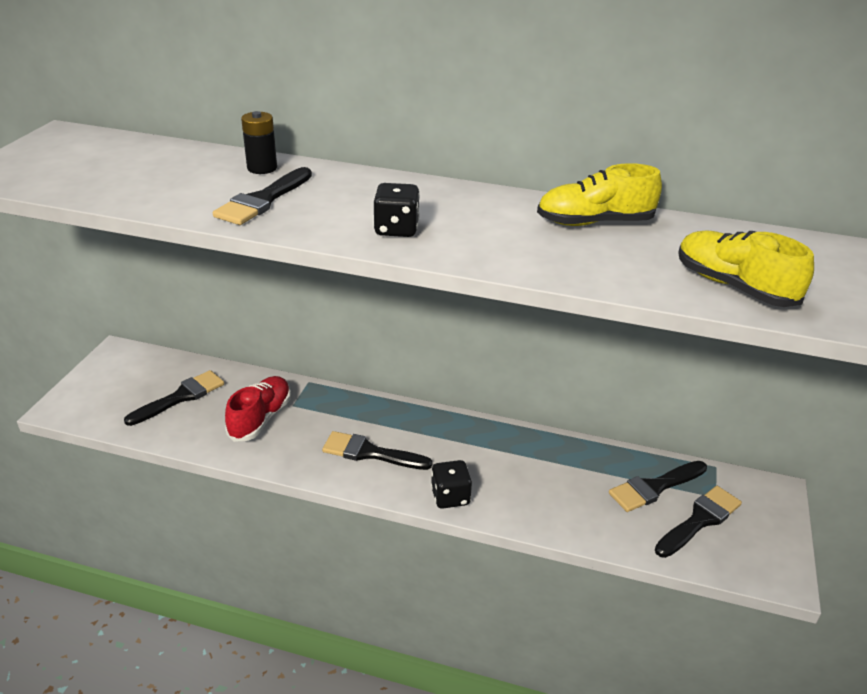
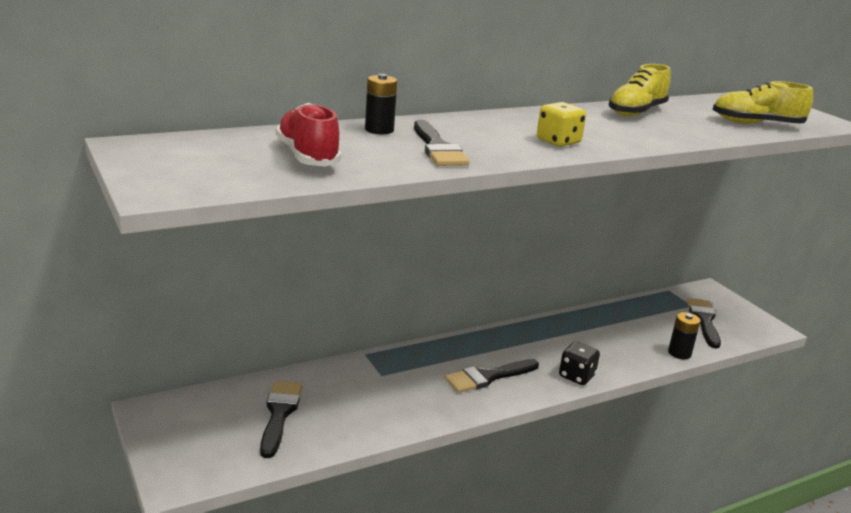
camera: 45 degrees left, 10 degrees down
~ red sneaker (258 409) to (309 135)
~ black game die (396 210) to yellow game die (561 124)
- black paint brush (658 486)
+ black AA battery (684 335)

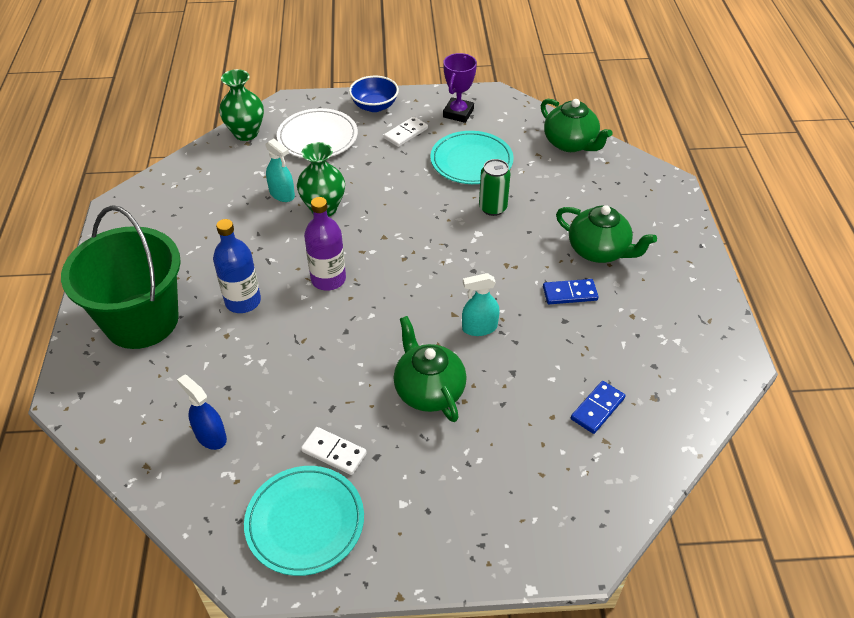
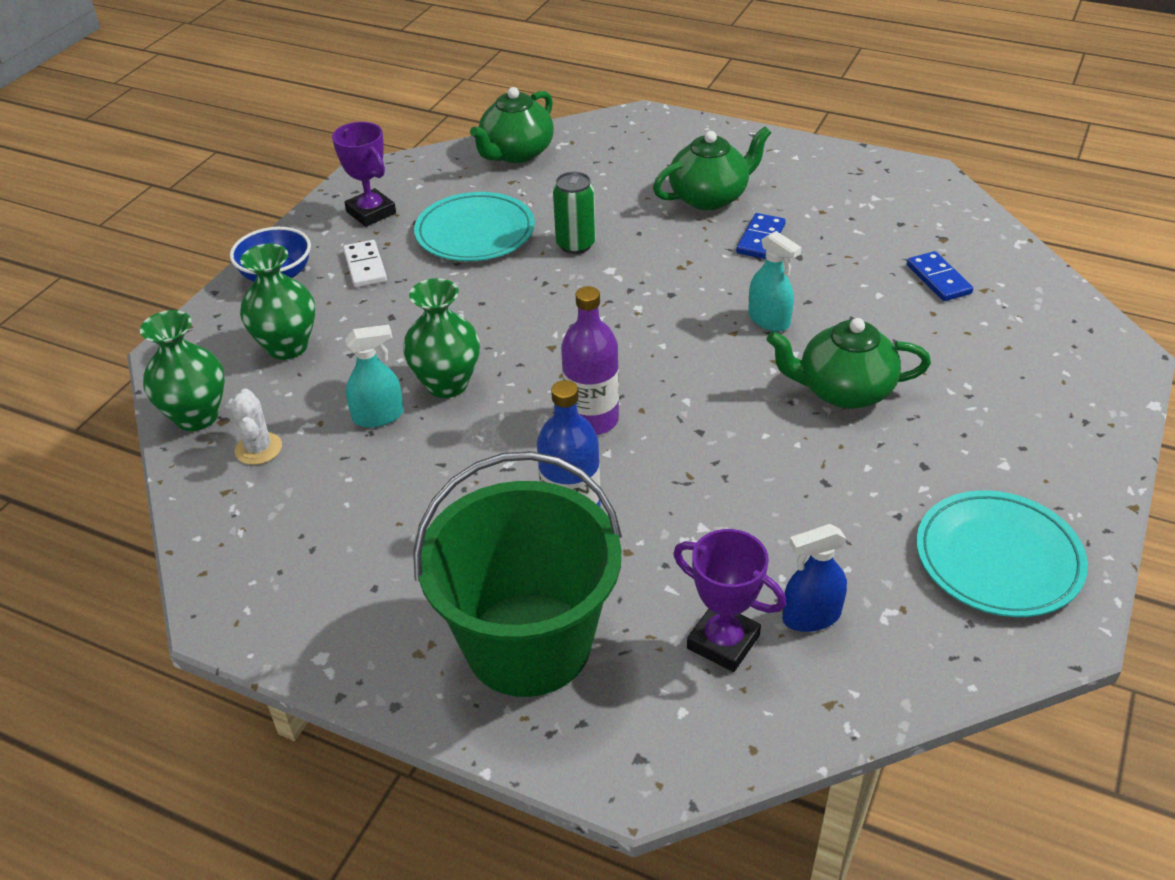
camera: 60 degrees left, 5 degrees down
~ pure white flat dish (317 133) to emerald tall vase (277 301)
- pure white domino piece (334 451)
~ teal spray cleaner (481 304) = (775 281) 60 degrees counterclockwise
~ emerald teapot (576 125) = (512 125) 135 degrees clockwise
+ pure white prickly plant (256 426)
+ royal purple trophy (729 600)

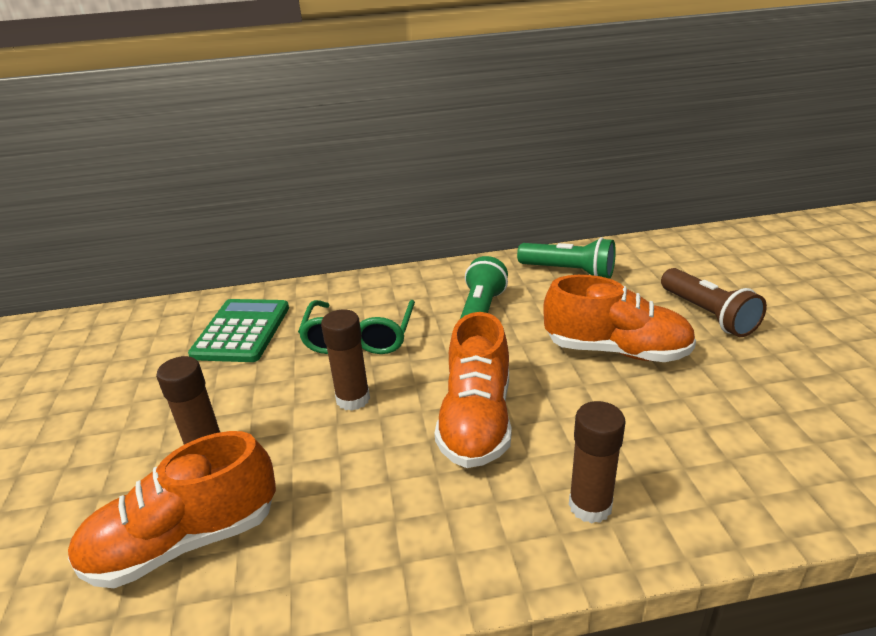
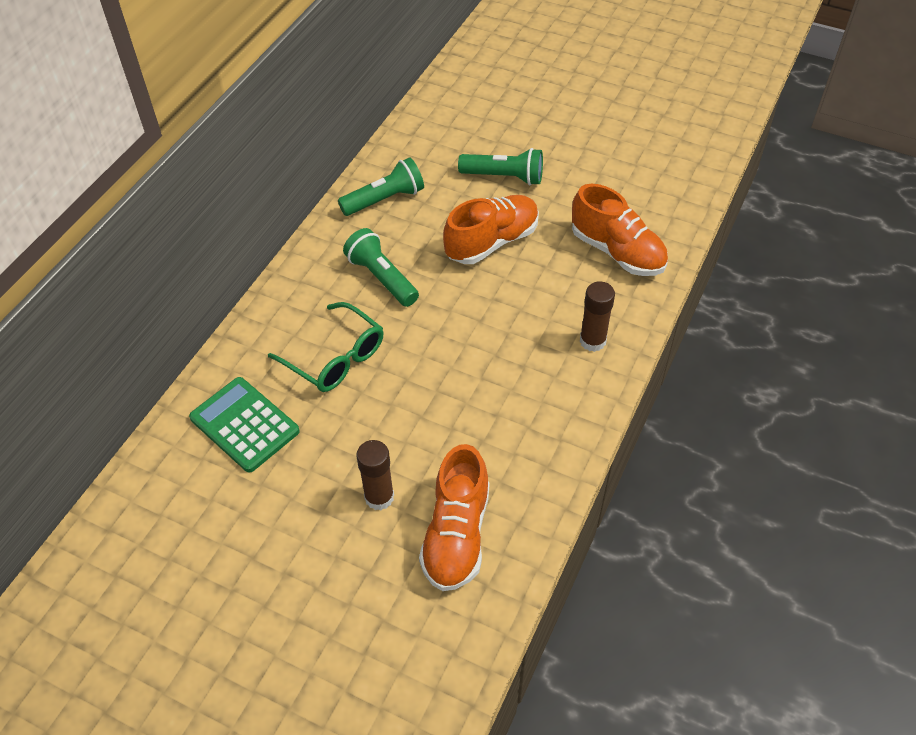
camera: 55 degrees left, 20 degrees up
- brown glue (345 360)
~ orange-coloured sneaker (473 390) to (620 230)
~ brown torch (714 302) to emerald torch (500 166)

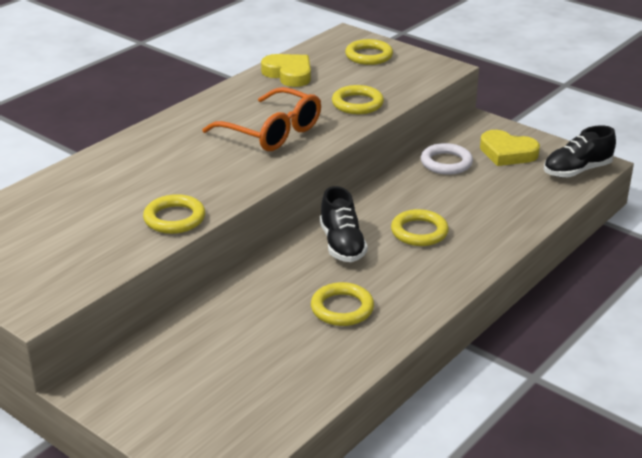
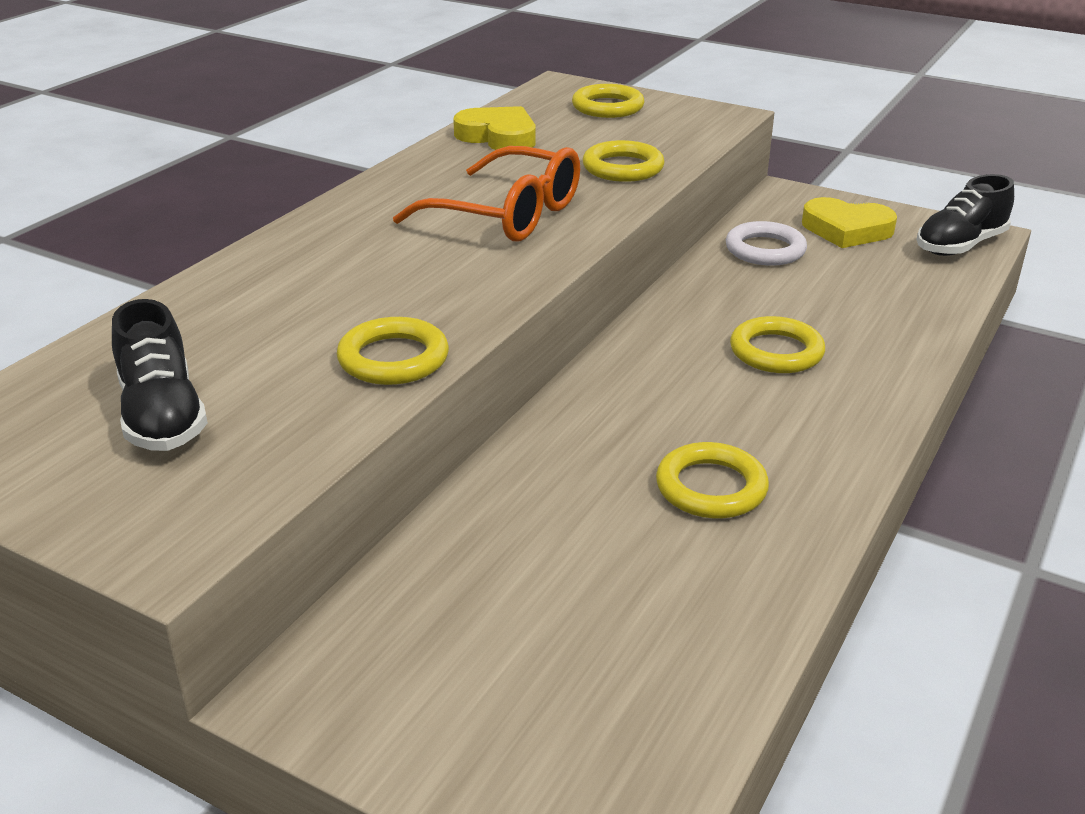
camera: 10 degrees left, 0 degrees up
~ black sneaker (344 224) to (160 375)

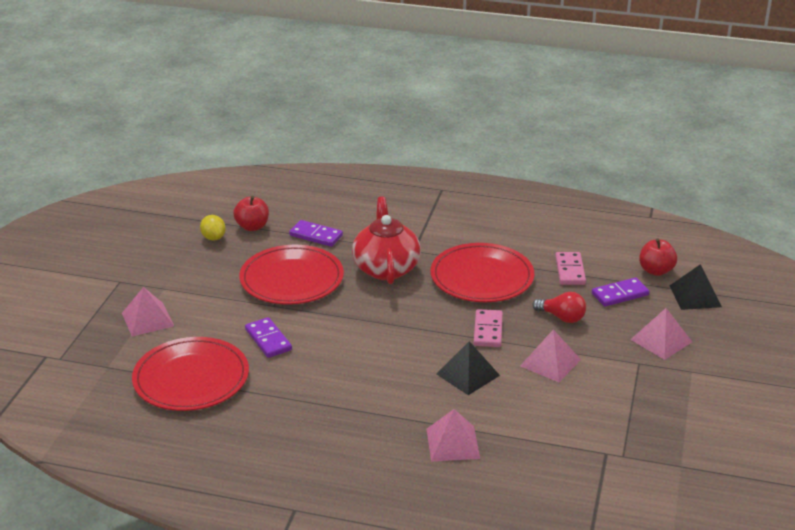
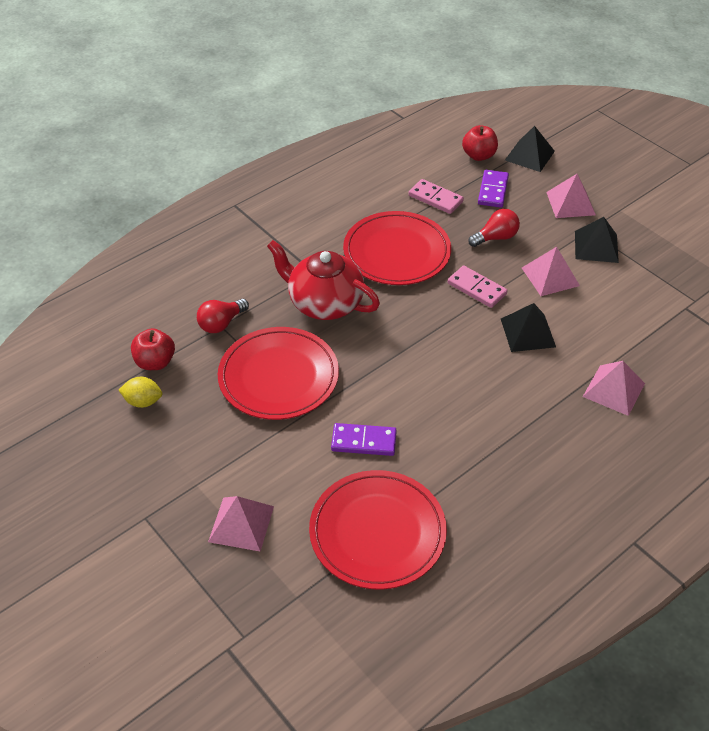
camera: 55 degrees left, 15 degrees up
~ royal purple domino piece (316 233) to red lightbulb (223 316)
+ black pyramid (597 240)

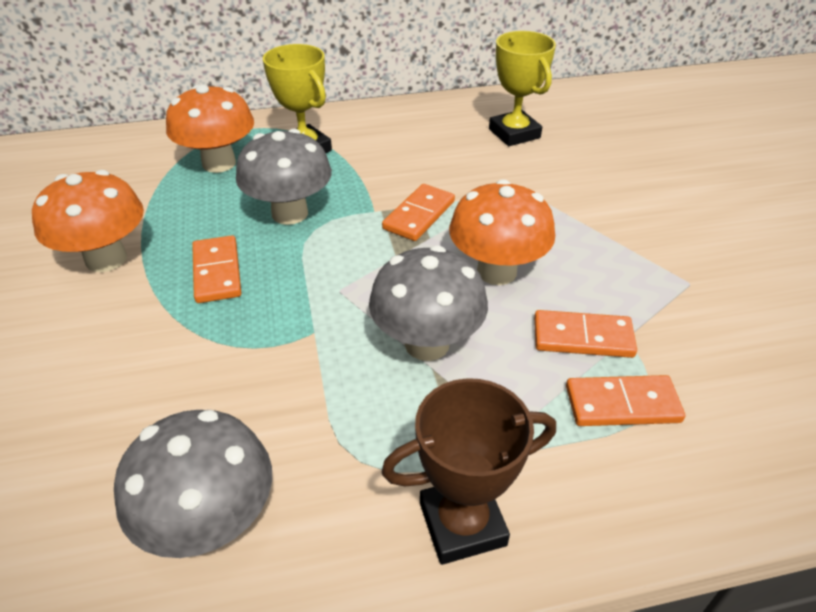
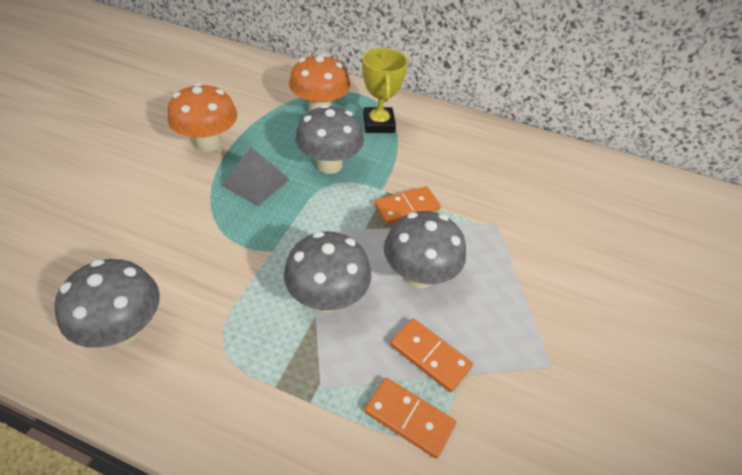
camera: 30 degrees right, 5 degrees up
~ orange-coloured domino piece (216 269) to ash-grey pyramid (255 176)
- brown trophy (469 471)
~ orange-coloured fungus (502 232) to ash-grey fungus (425 249)
- yellow trophy (522 88)

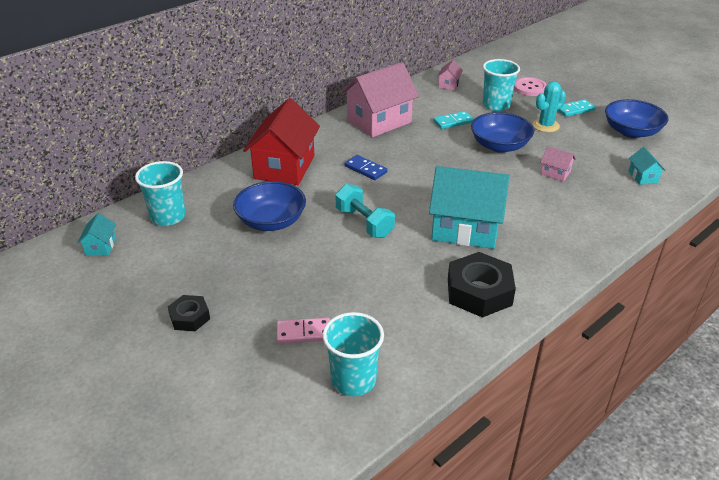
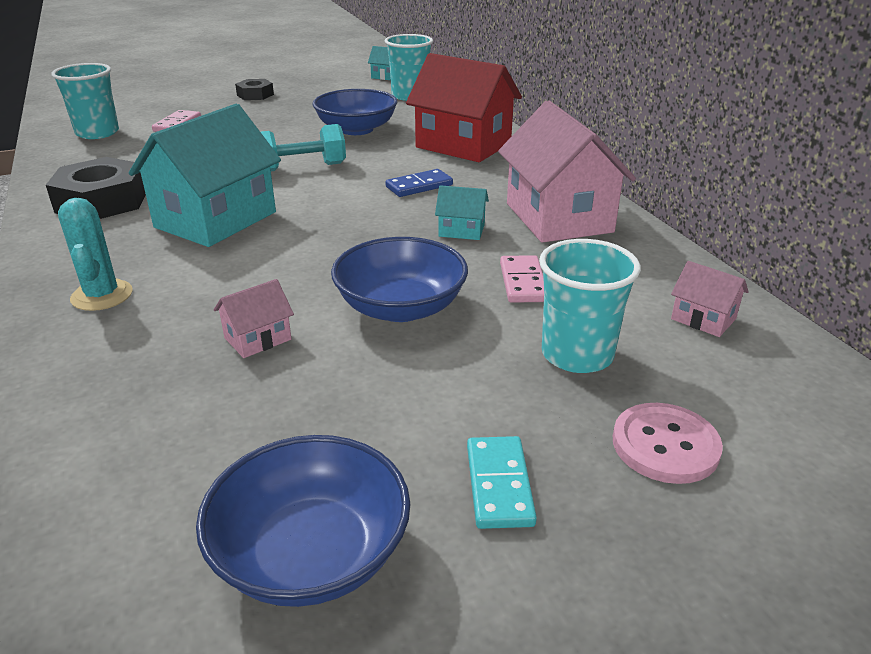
camera: 110 degrees right, 5 degrees down
~ teal domino piece (453 120) to pink domino piece (522 279)
~ teal prickly plant (549 106) to (95 254)
~ teal cottage (647 166) to (462 212)

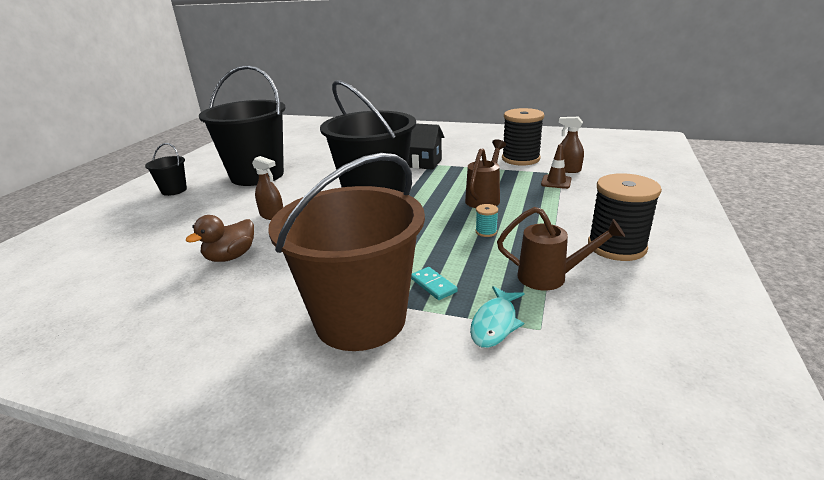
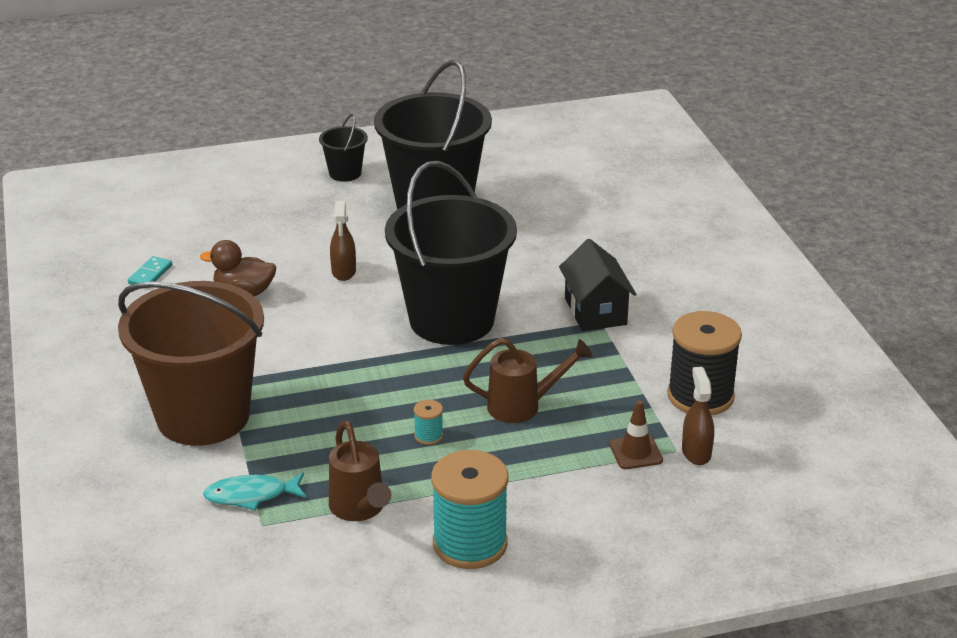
camera: 55 degrees right, 5 degrees up
~ teal domino piece (434 283) to (150 270)
~ black bobbin (625 217) to teal bobbin (469 509)

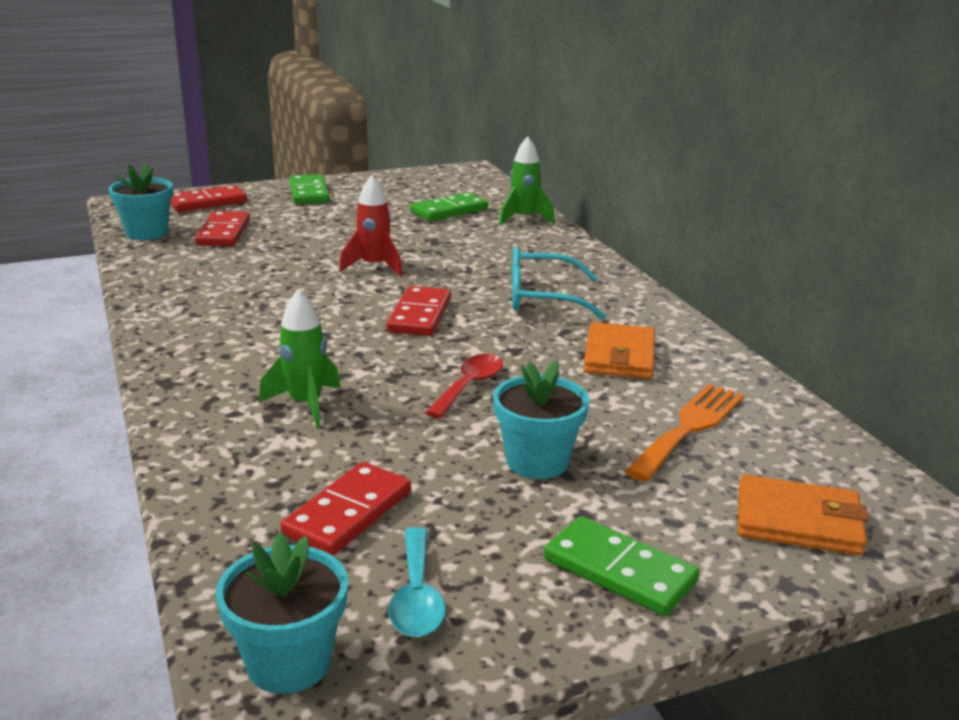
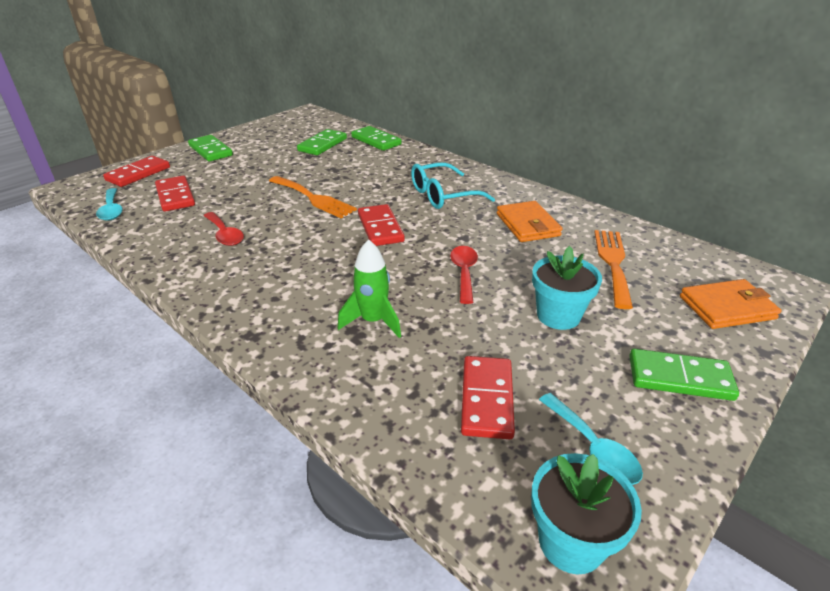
camera: 25 degrees left, 10 degrees up
~ teal plant pot (140 201) to teal teaspoon (109 204)
~ red rocket (370 226) to orange-coloured table fork (313 197)
~ emerald rocket (527 181) to emerald domino piece (376 138)
+ red teaspoon (224 229)

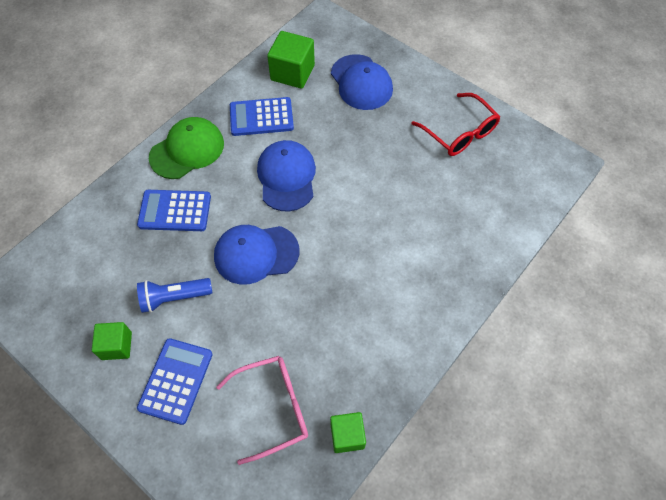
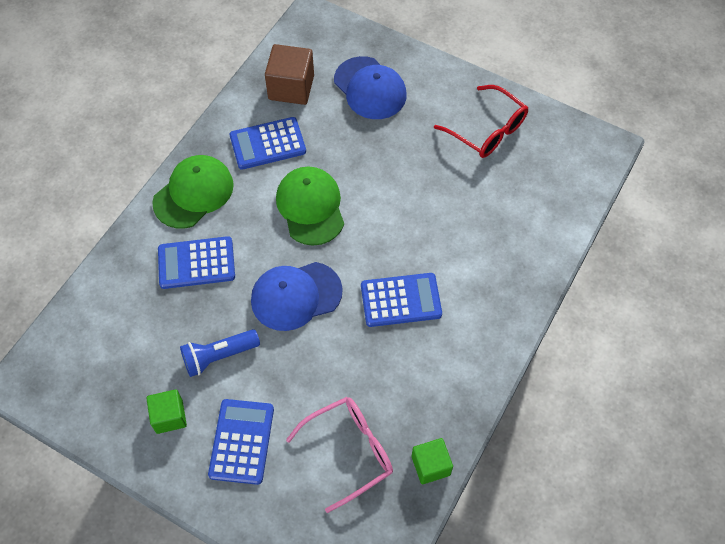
camera: 10 degrees left, 0 degrees up
~ blue cap (286 176) to emerald cap (310 206)
~ emerald solid cube (291 60) to brown solid cube (289 74)
+ blue pocket calculator (401 300)

